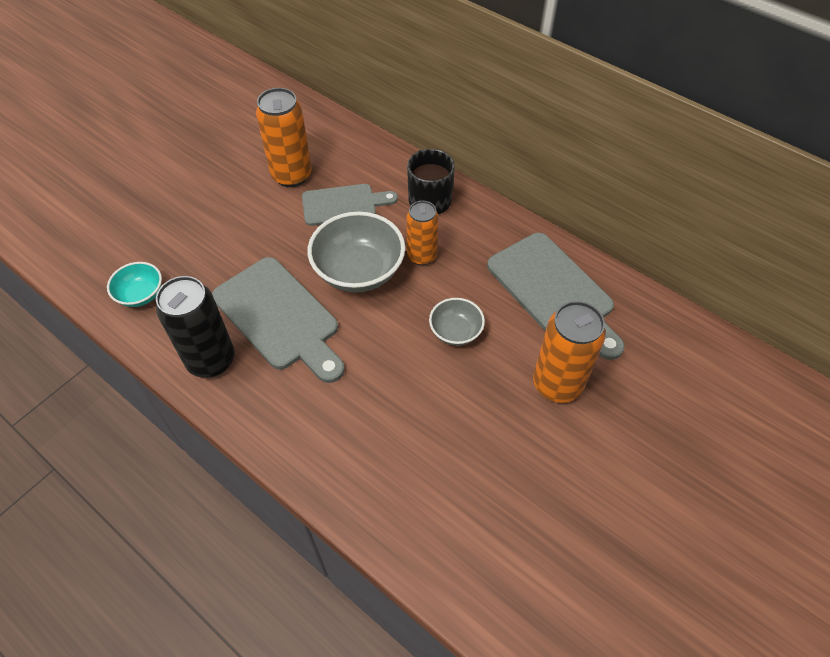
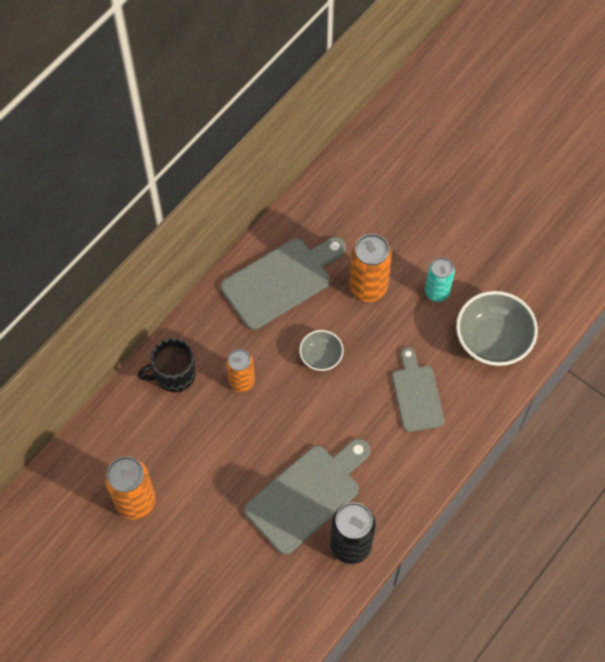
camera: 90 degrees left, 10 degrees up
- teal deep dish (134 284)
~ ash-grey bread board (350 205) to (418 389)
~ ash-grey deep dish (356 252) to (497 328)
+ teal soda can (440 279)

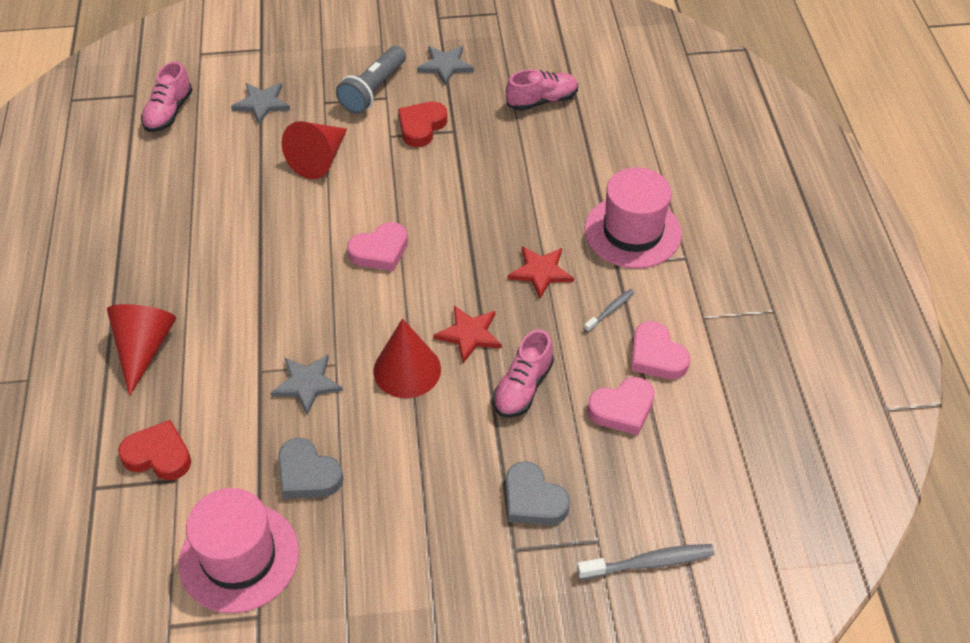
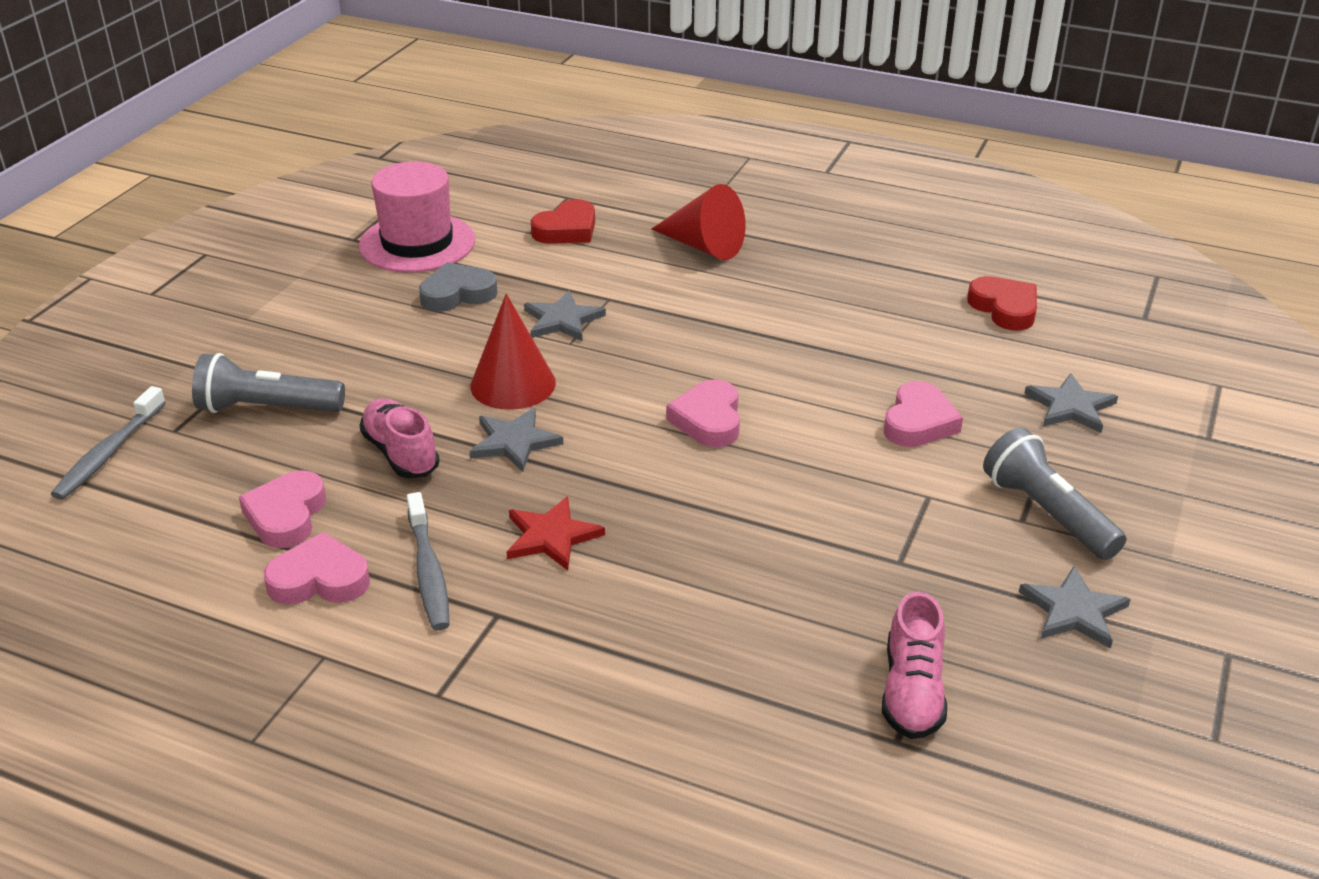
camera: 120 degrees right, 15 degrees down
- pink sneaker (167 96)
~ red solid cone (314 150) to pink heart (923 414)
~ red heart (422 124) to (1002 303)
~ red five-pointed star (467 334) to ash-grey five-pointed star (516 440)
~ ash-grey heart (538 493) to ash-grey torch (268 383)
~ ash-grey dental brush (609 310) = (428 561) x1.69
- pink tall hat (633 217)

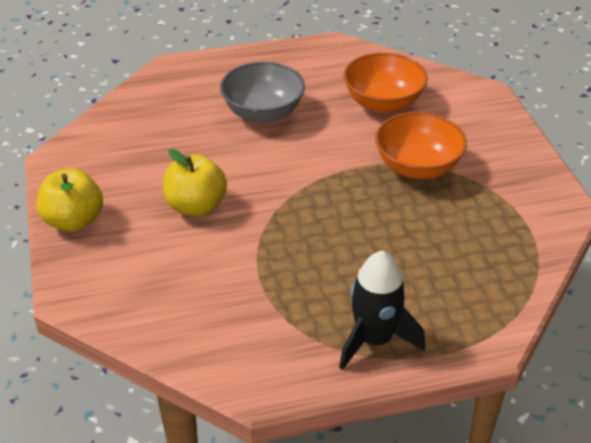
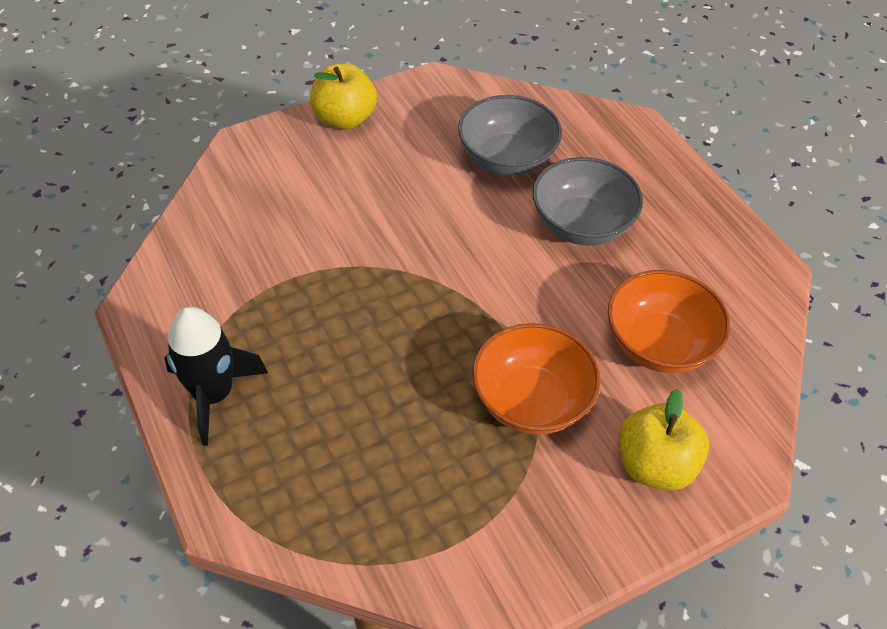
camera: 75 degrees right, 10 degrees up
~ yellow apple (195 182) to (664 440)
+ ash-grey deep dish (510 135)

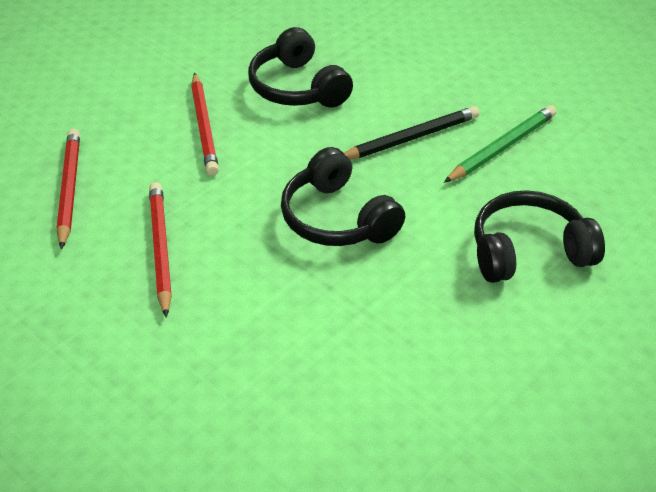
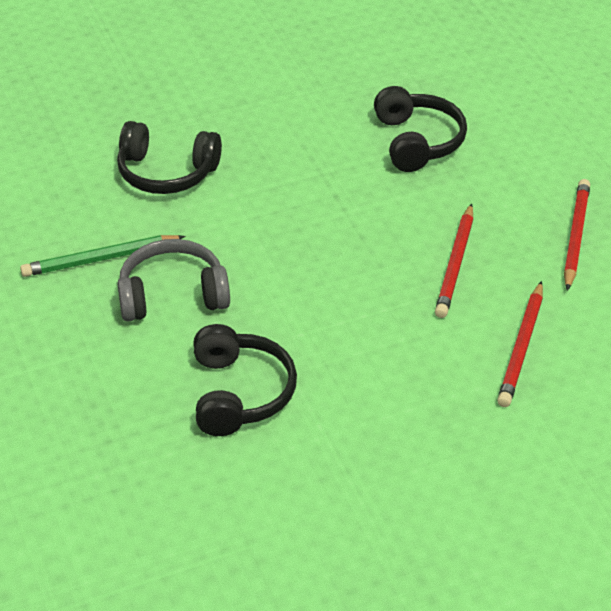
camera: 155 degrees left, 0 degrees up
~ red wooden pencil (205 124) to (577 235)
~ black headphones (343 196) to (420 129)
~ black wooden pencil (411 132) to ash-grey headphones (173 280)

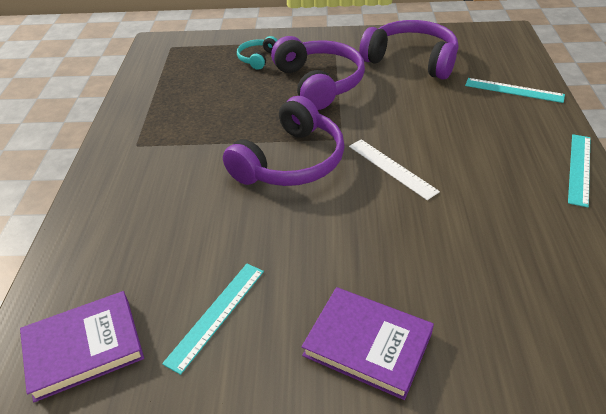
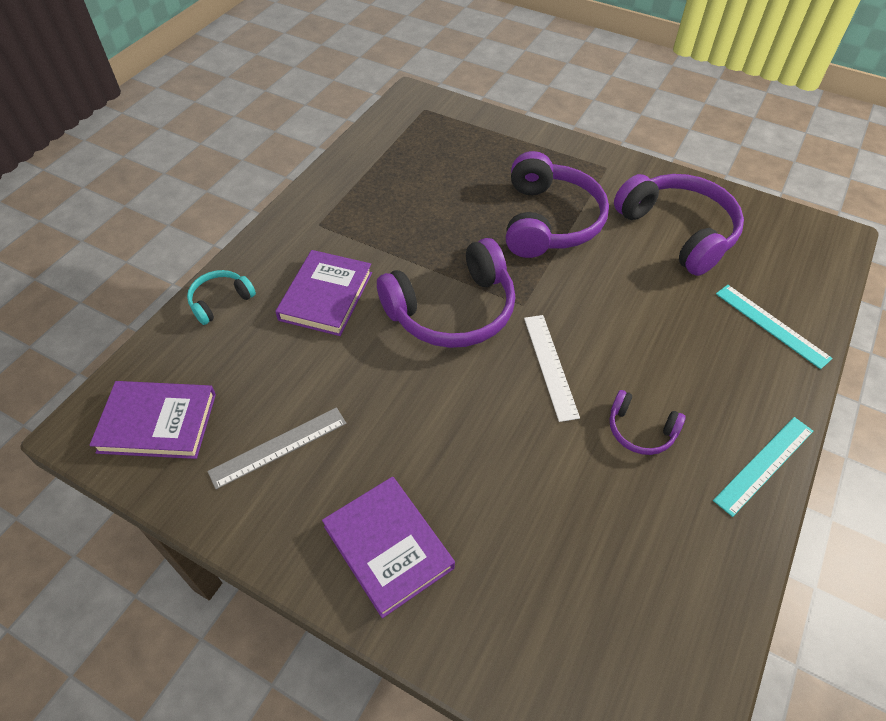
camera: 25 degrees right, 10 degrees up
~ teal straightedge (213 319) to ash-grey straightedge (277 448)
~ teal headphones (257 53) to (221 297)
+ royal purple hardback (323 293)
+ royal purple headphones (648 422)

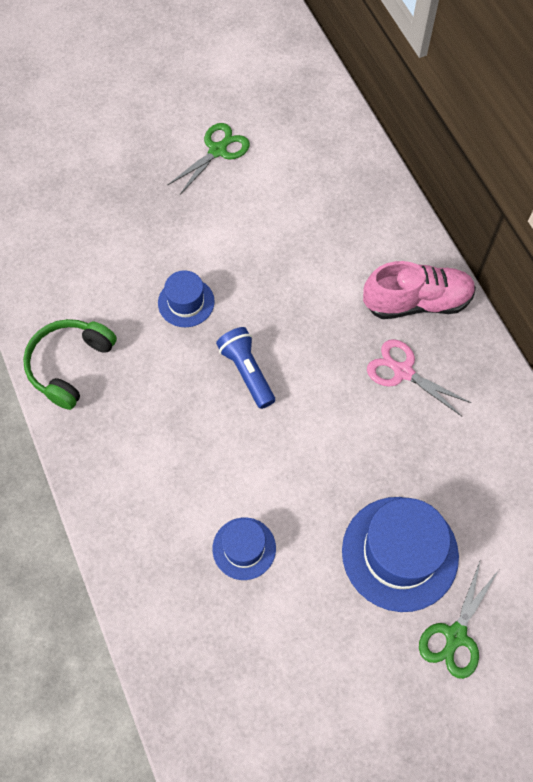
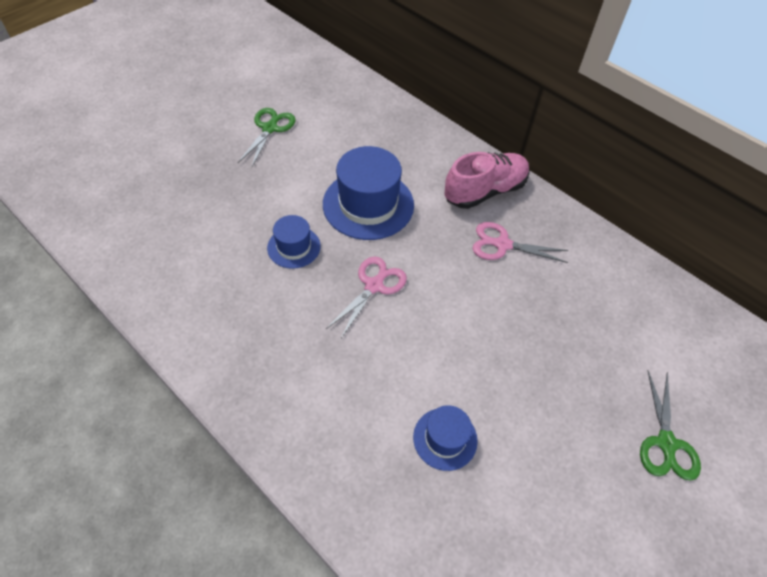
camera: 25 degrees left, 10 degrees down
- emerald headphones (70 364)
~ blue torch (245 368) to pink shears (366 297)
~ blue tall hat (400 554) to (368 193)

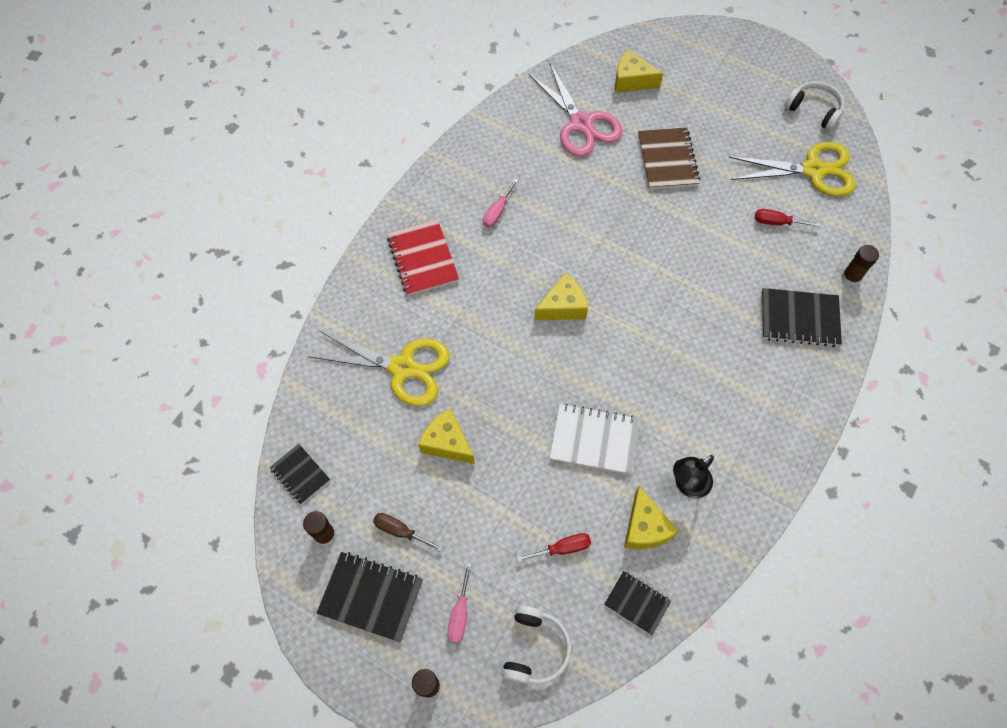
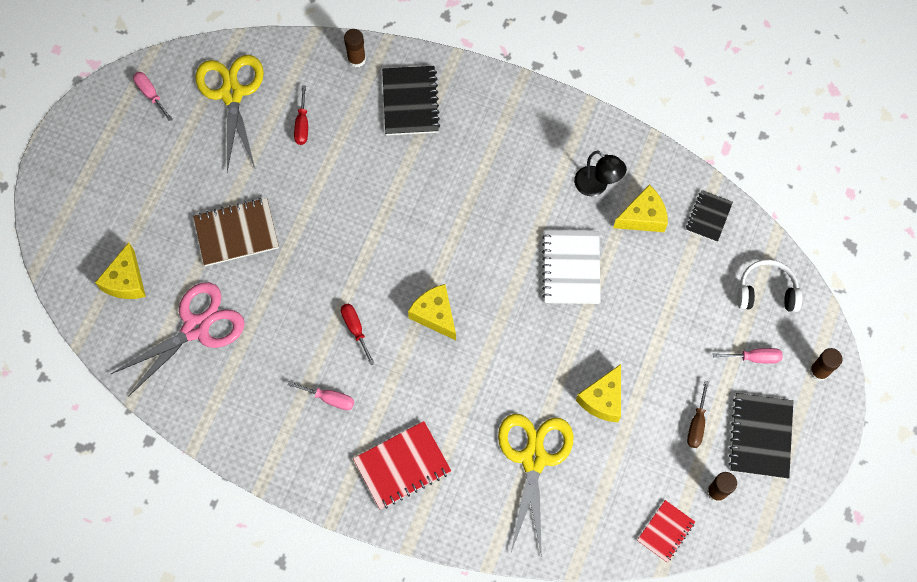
camera: 100 degrees left, 5 degrees up
~ black notebook (299 474) to red notebook (666 531)
~ red screwdriver (553 547) to (358 334)
~ pure white headphones (814 106) to pink screwdriver (153 96)

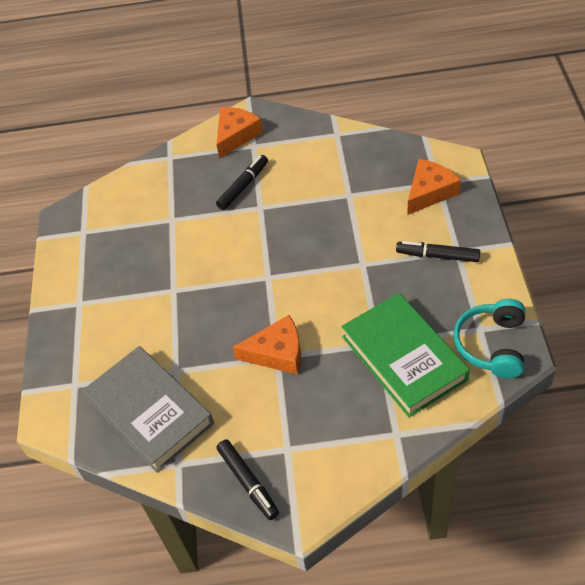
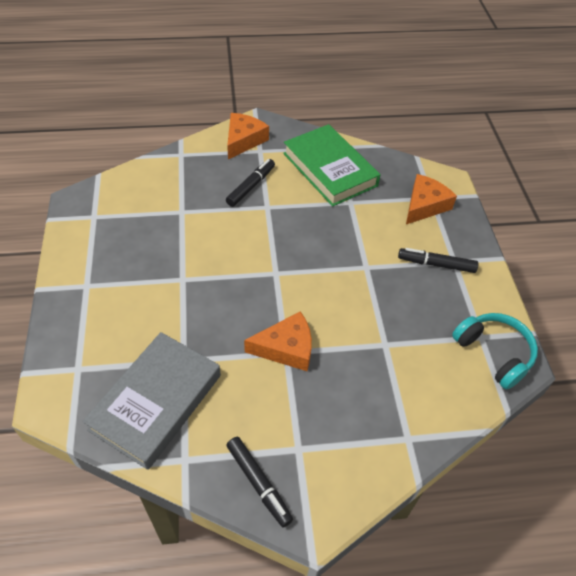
camera: 10 degrees left, 0 degrees up
~ ash-grey hardback (148 409) = (151 401) 75 degrees clockwise
~ emerald hardback (405 355) to (332 165)
~ teal headphones (489 339) = (495 351) 135 degrees clockwise

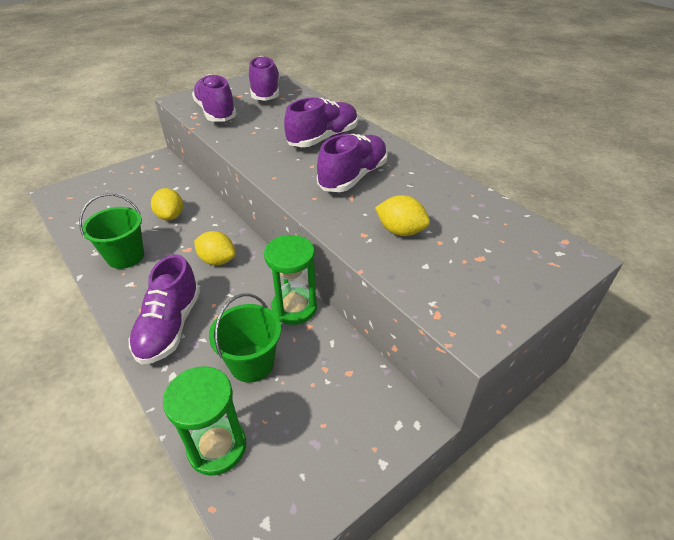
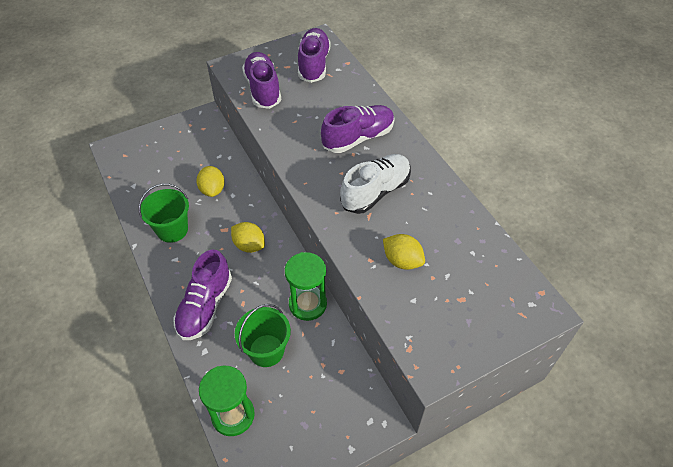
camera: 10 degrees right, 10 degrees up
~ royal purple sneaker (352 163) to pure white sneaker (375 184)

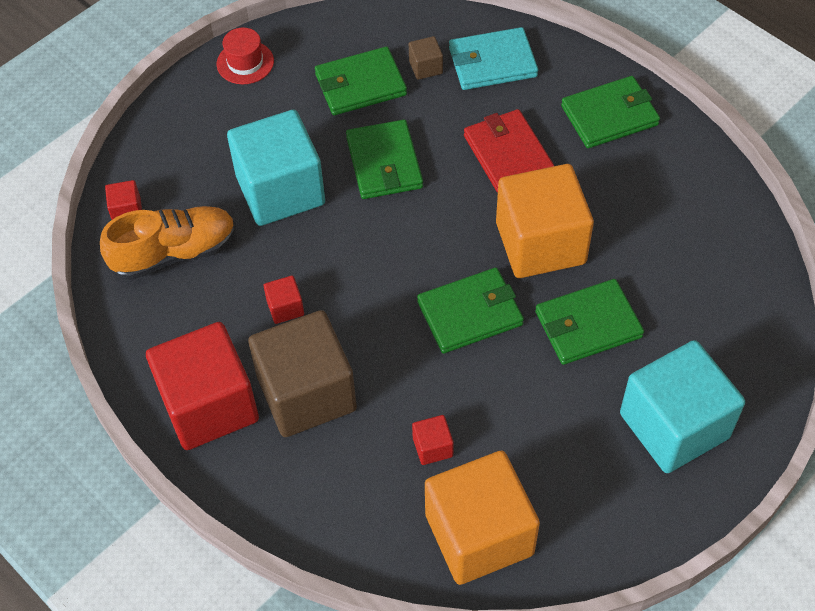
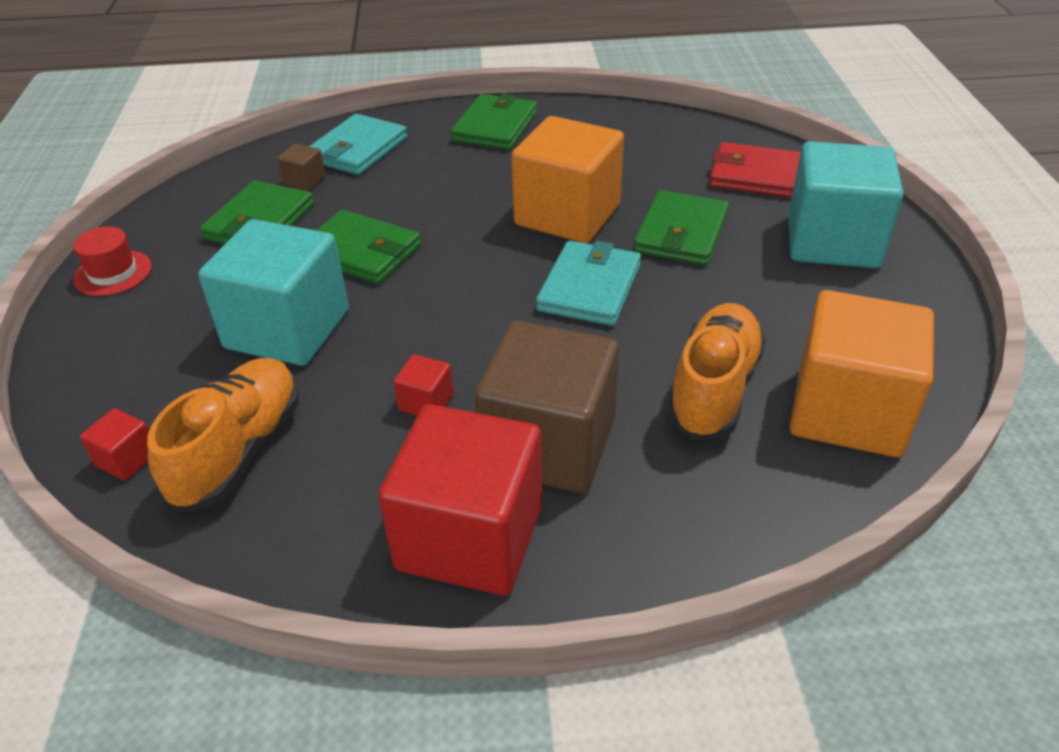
camera: 50 degrees left, 15 degrees down
~ red solid cube (433 440) to orange-coloured sneaker (716 372)
~ emerald card wallet (470 311) to teal card wallet (588 283)
~ red card wallet (509 151) to (755 170)

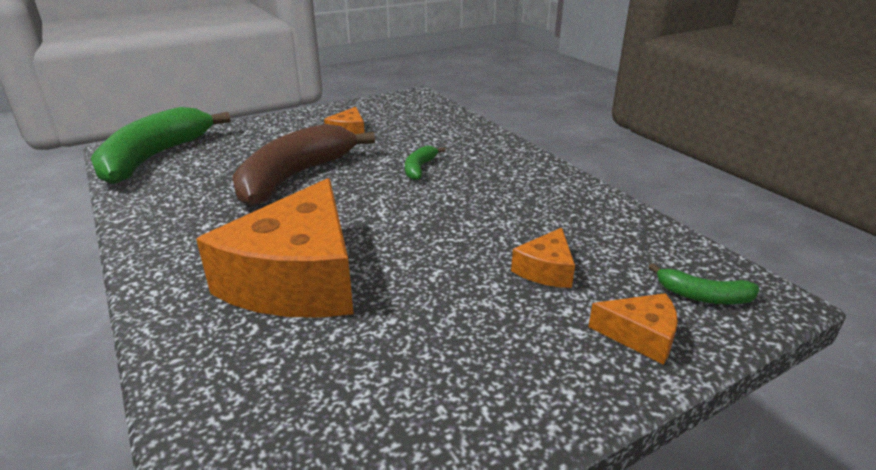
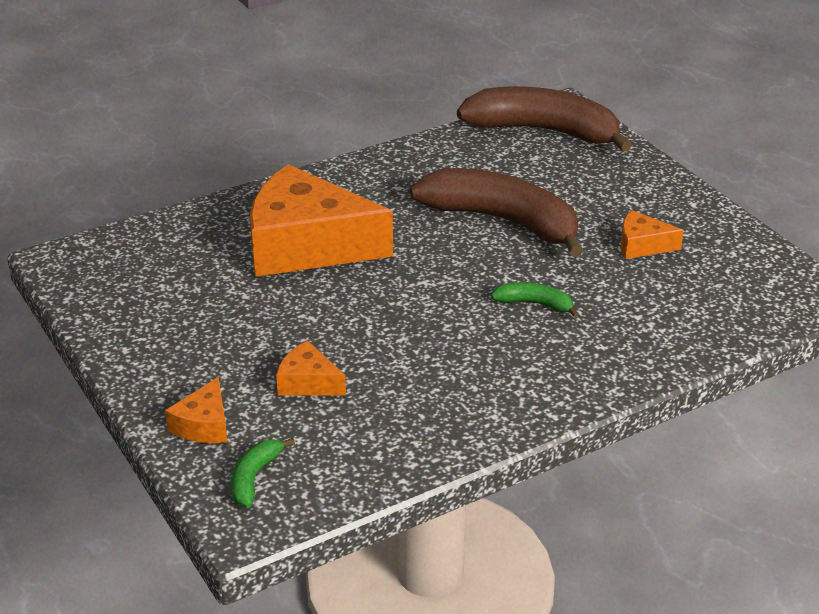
camera: 90 degrees right, 5 degrees up
~ emerald banana (161 145) to brown banana (544 119)

